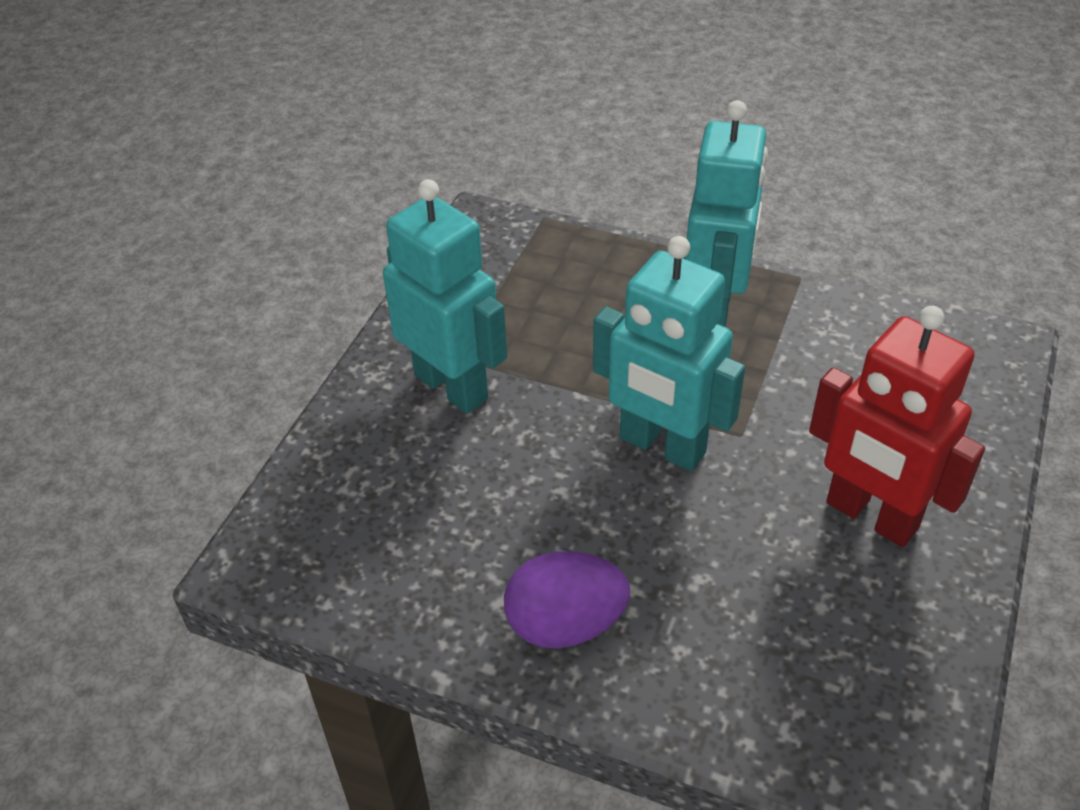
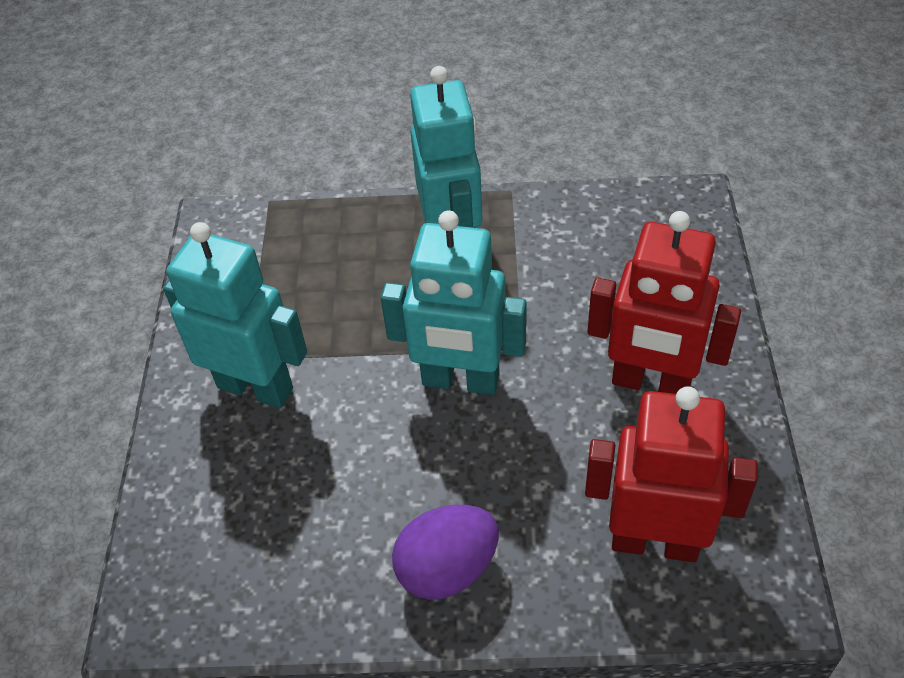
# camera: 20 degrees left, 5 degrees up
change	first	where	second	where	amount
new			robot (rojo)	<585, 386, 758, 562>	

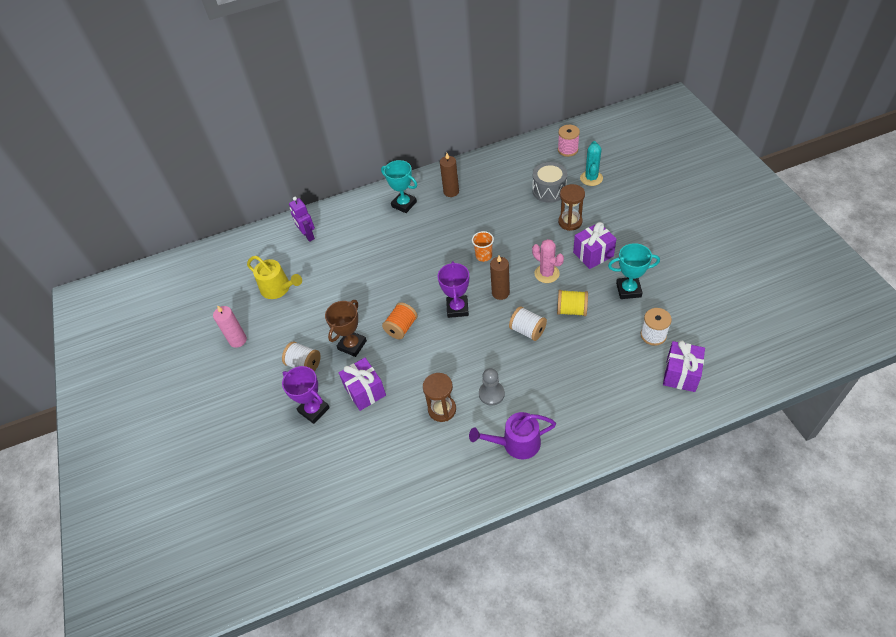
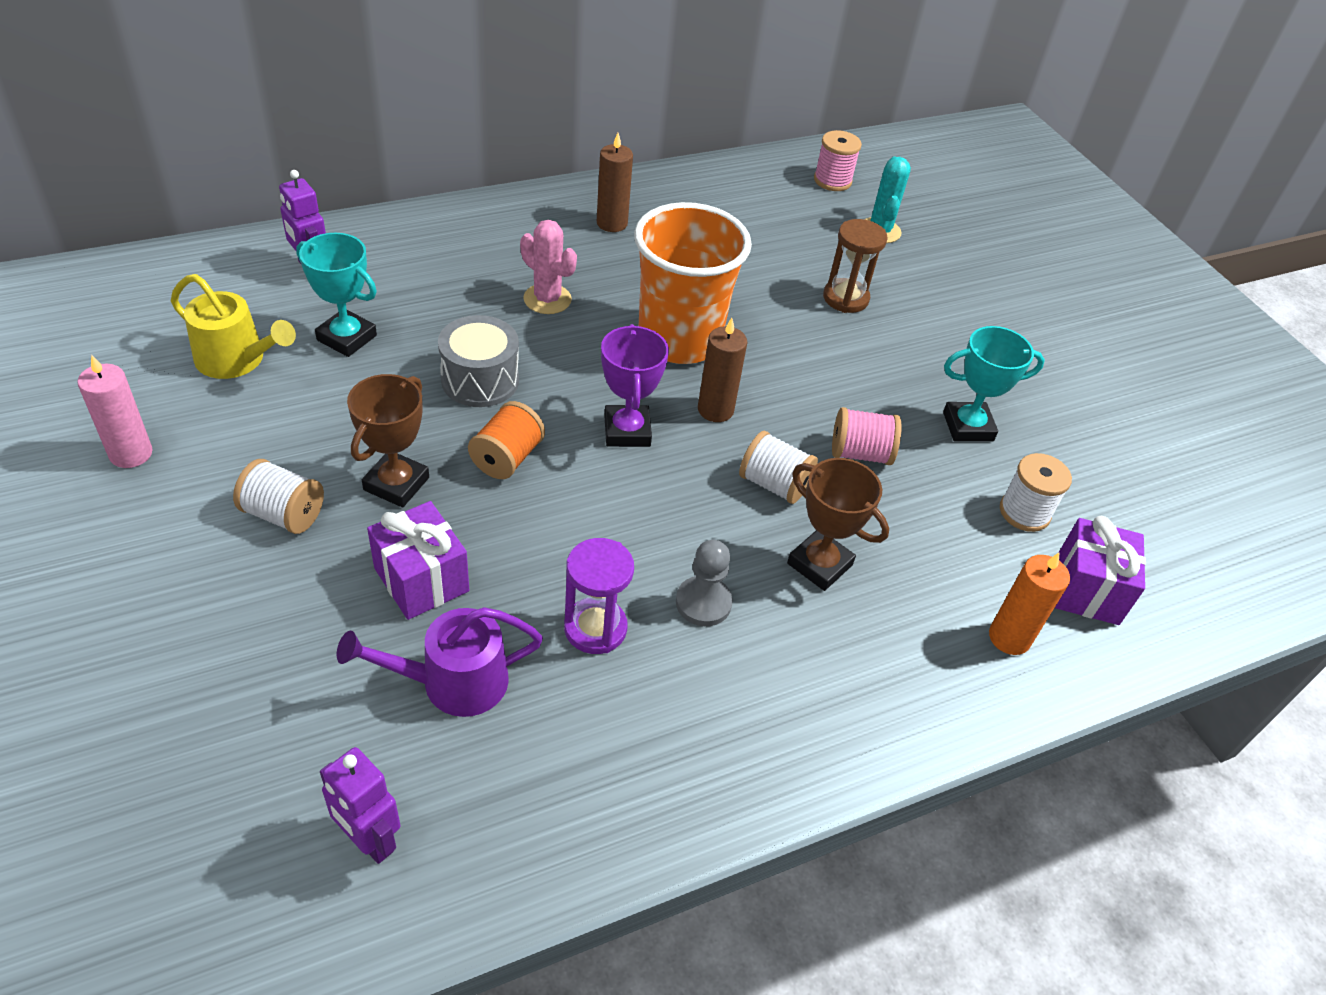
# camera: 15 degrees left, 5 degrees down
change	first	where	second	where	amount
shifted	trofeo (turquesa)	<381, 160, 417, 213>		<296, 233, 377, 357>	
shifted	tambor (gris)	<532, 162, 567, 203>		<438, 315, 519, 407>	
gone	regalo (morado)	<573, 222, 616, 269>			
scaled	vaso (naranja)	<472, 231, 494, 262>		<634, 202, 752, 364>	x2.48
shifted	cactus (rosa)	<532, 239, 564, 283>		<520, 220, 577, 314>	
repainted	carrete (amarillo)	<557, 290, 588, 316>	carrete (rosa)	<832, 407, 902, 465>	
gone	trofeo (morado)	<282, 366, 330, 424>			
repainted	reloj de arena (marrón)	<423, 373, 456, 422>	reloj de arena (morado)	<564, 538, 634, 654>	
shifted	regadera (morado)	<469, 412, 556, 459>		<337, 607, 543, 717>	
new			trofeo (marrón)	<787, 458, 889, 591>	
new			vela (naranja)	<989, 553, 1070, 655>	
new			robot (morado)	<320, 747, 400, 864>	

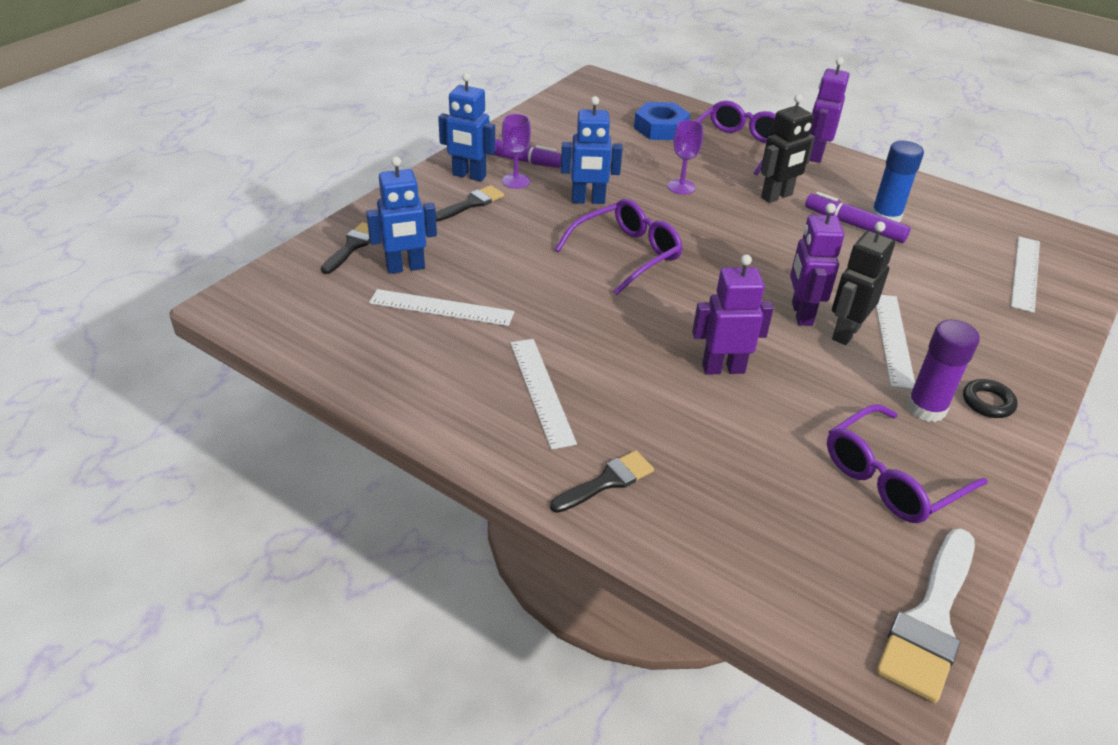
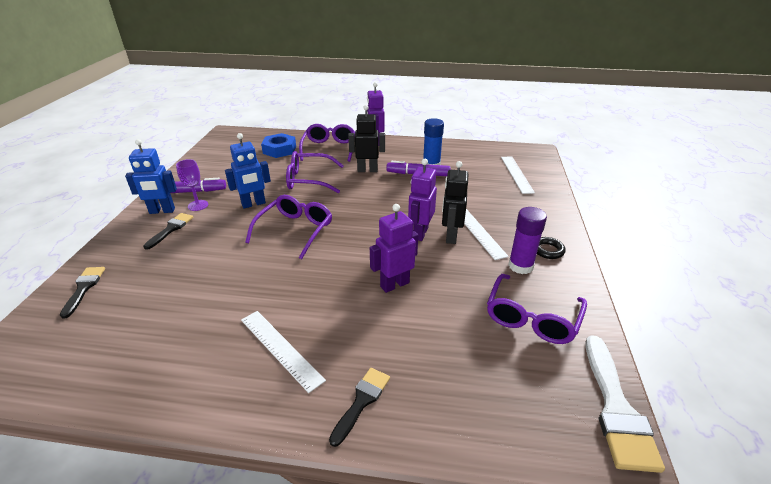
# camera: 25 degrees left, 5 degrees down
change	first	where	second	where	amount
rotated	robot (negro)	<761, 94, 815, 203>		<348, 105, 385, 172>	120 degrees counterclockwise
swapped	copa (morado)	<668, 120, 703, 195>	gafas (morado)	<286, 151, 344, 193>	
gone	robot (azul)	<366, 157, 437, 274>			
rotated	robot (morado)	<790, 203, 844, 326>		<408, 159, 437, 241>	45 degrees clockwise
gone	regla (blanco)	<369, 289, 514, 326>			

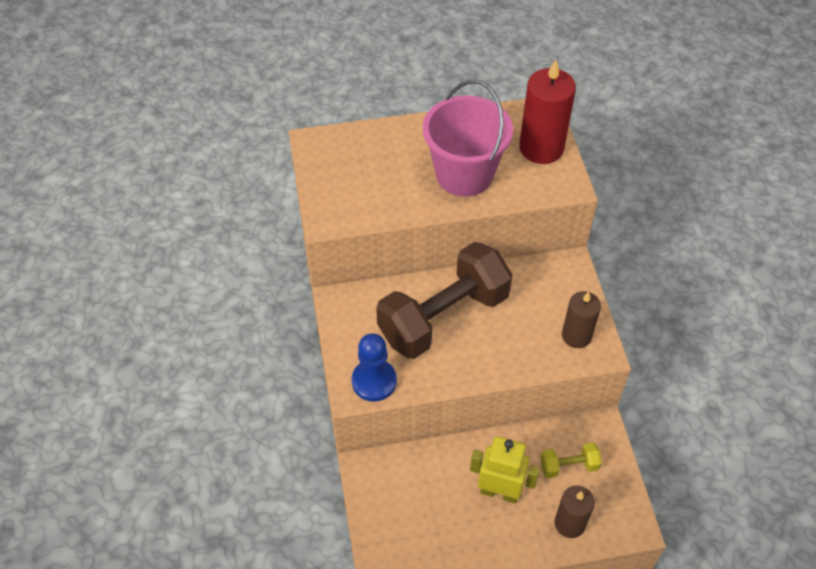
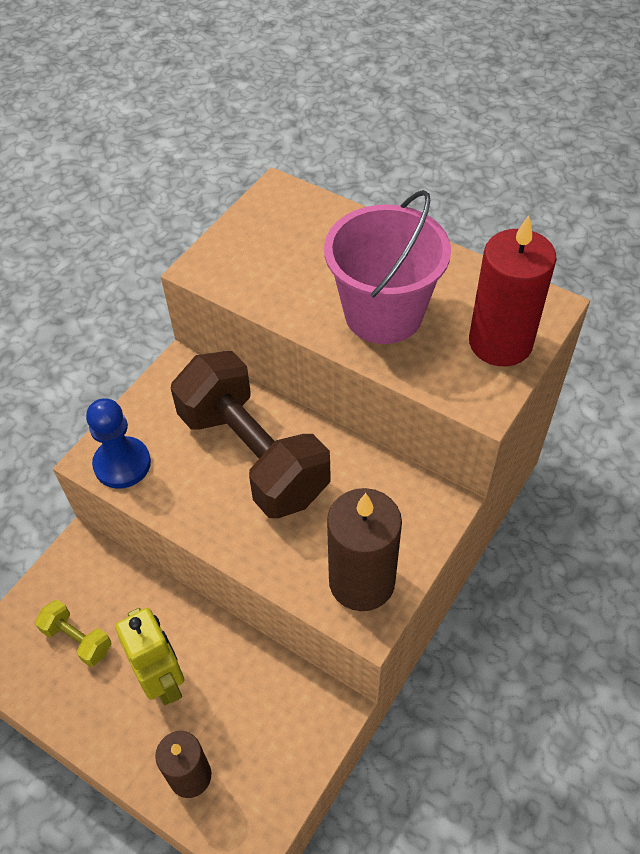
# camera: 45 degrees right, 0 degrees up
change	first	where	second	where	amount
rotated	mancuerna (marrón)	<376, 242, 513, 359>		<171, 351, 331, 518>	45 degrees clockwise
scaled	vela (marrón)	<562, 291, 601, 348>		<327, 488, 402, 611>	x1.55
shifted	mancuerna (amarillo)	<540, 443, 602, 478>		<35, 600, 111, 667>	

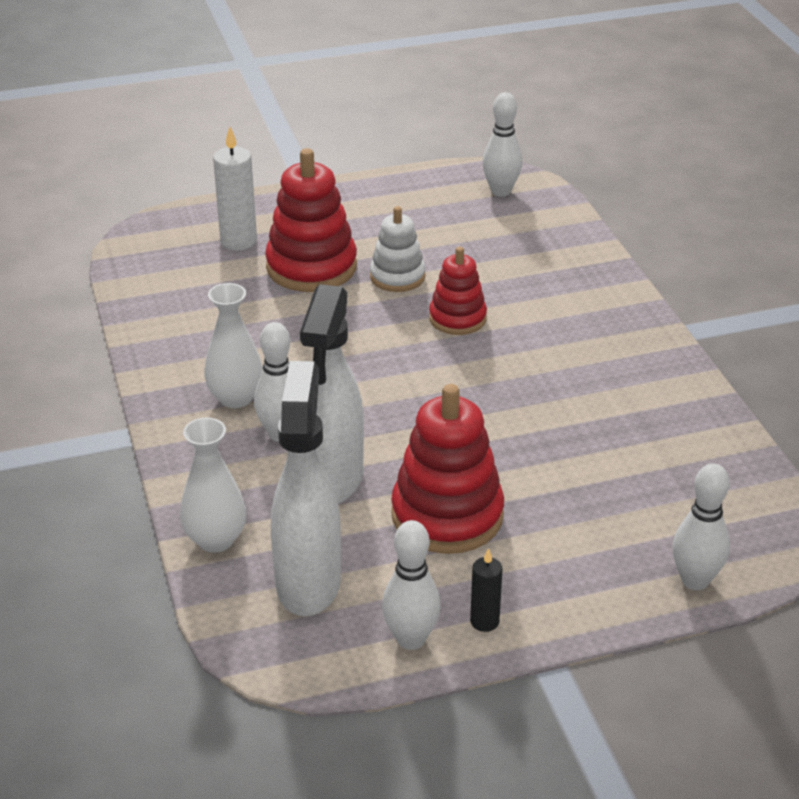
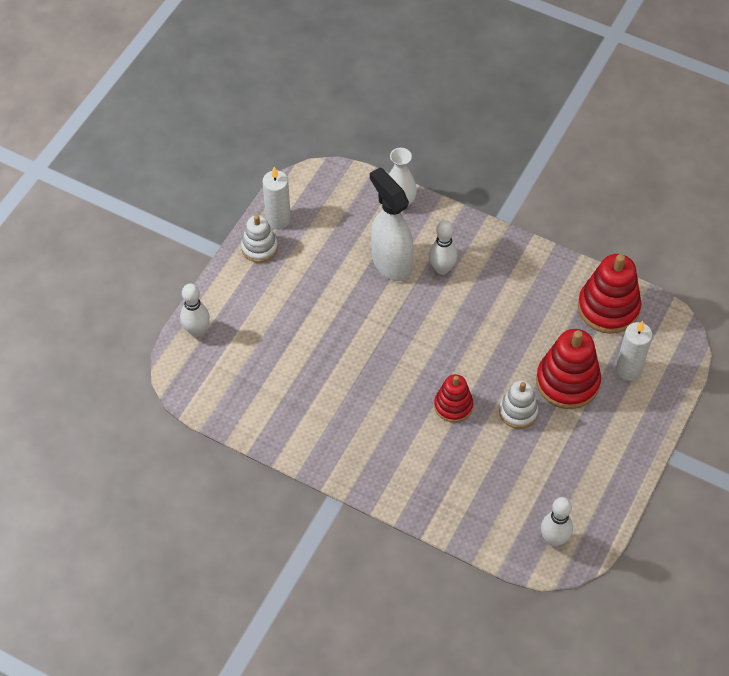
# camera: 135 degrees right, 20 degrees up
change	first	where	second	where	amount
gone	florero (blanco)	<204, 283, 263, 408>			
gone	pulverizador (blanco)	<271, 361, 341, 616>			
shifted	juguete apilable (rojo)	<391, 384, 504, 554>		<578, 254, 642, 334>	
swapped	bolo (blanco)	<382, 520, 441, 650>	vela (blanco)	<263, 167, 291, 230>	
swapped	vela (negro)	<470, 548, 503, 632>	juguete apilable (blanco)	<241, 215, 278, 263>	

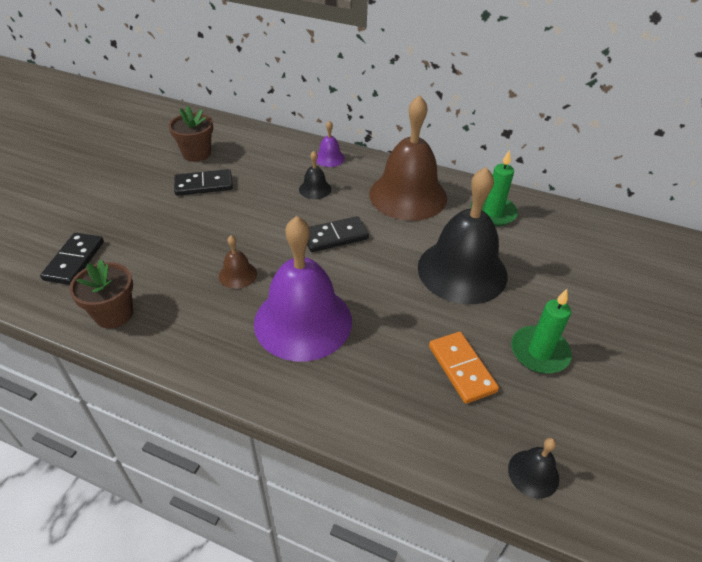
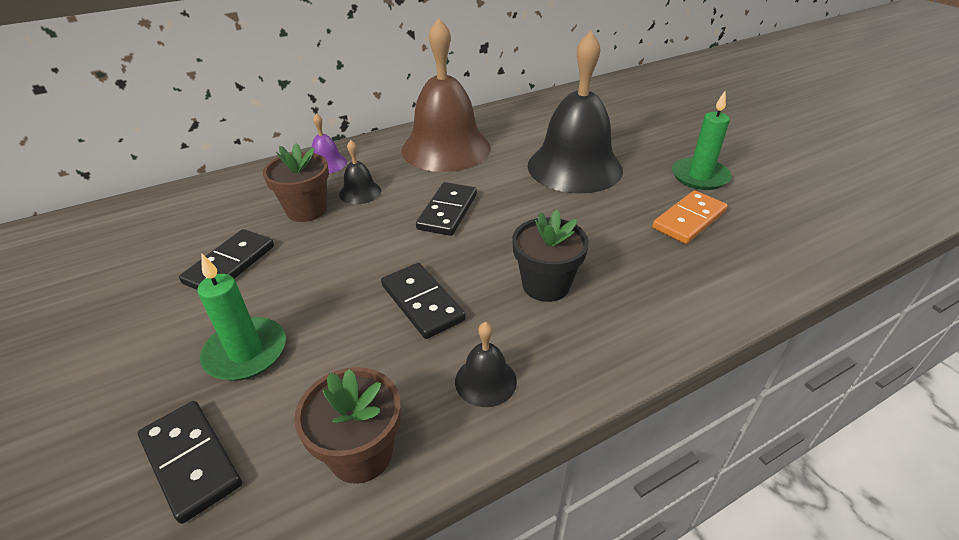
# camera: 50 degrees left, 5 degrees down
change	first	where	second	where	amount
shifted	maceta (marrón)	<169, 106, 213, 162>		<263, 143, 329, 222>	
shifted	vela (verde)	<471, 150, 518, 226>		<197, 254, 286, 381>	
swapped	campana (morado)	<254, 216, 352, 361>	maceta (negro)	<512, 210, 589, 302>	
swapped	campana (marrón)	<219, 235, 257, 289>	ficha de dominó (negro)	<381, 263, 466, 339>	
rotated	ficha de dominó (naranja)	<429, 332, 499, 404>		<652, 190, 728, 244>	60 degrees counterclockwise
shifted	campana (negro)	<508, 438, 559, 498>		<455, 322, 517, 407>	

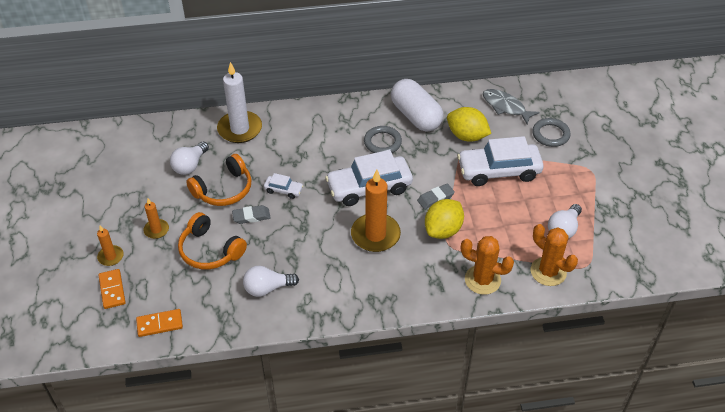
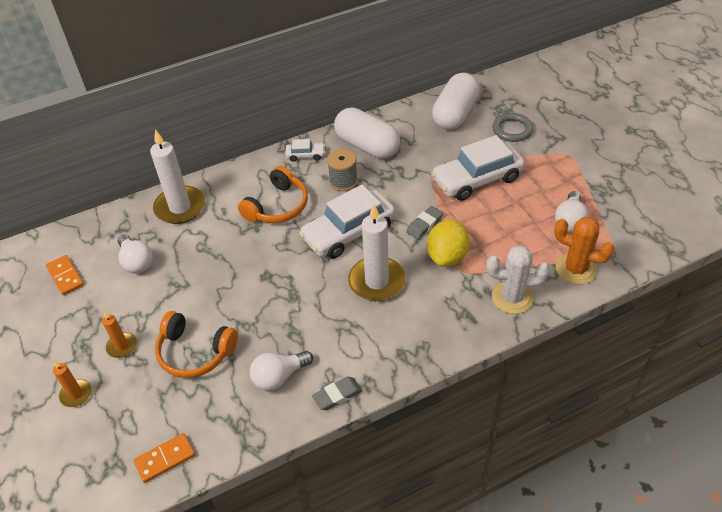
# camera: 15 degrees left, 0 degrees up
change	first	where	second	where	amount
swapped	pez (gris)	<483, 89, 540, 124>	cápsula (blanco)	<432, 73, 480, 130>	
gone	limón (amarillo)	<447, 107, 491, 142>			
swapped	anillo (gris)	<364, 126, 402, 153>	carrete (gris)	<327, 149, 358, 191>	
rotated	bombilla (blanco)	<170, 142, 209, 175>		<118, 234, 153, 274>	45 degrees counterclockwise
shifted	auriculares (naranja)	<186, 154, 252, 206>		<238, 166, 308, 223>	
repainted	vela (naranja)	<351, 170, 401, 252>	vela (blanco)	<348, 204, 406, 301>	
shifted	coche (blanco)	<264, 173, 304, 199>		<285, 139, 325, 162>	
shifted	goma de borrar (gris)	<232, 205, 271, 224>		<312, 377, 362, 410>	
repainted	cactus (naranja)	<461, 236, 514, 295>	cactus (blanco)	<486, 245, 550, 314>	
shifted	ficha de dominó (naranja)	<98, 269, 126, 309>		<46, 255, 84, 295>	

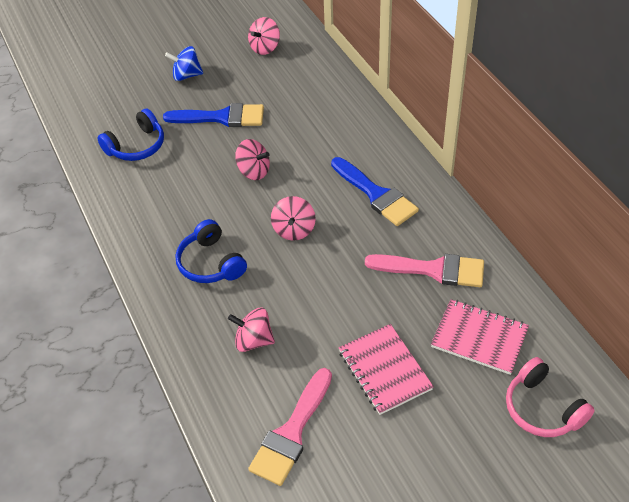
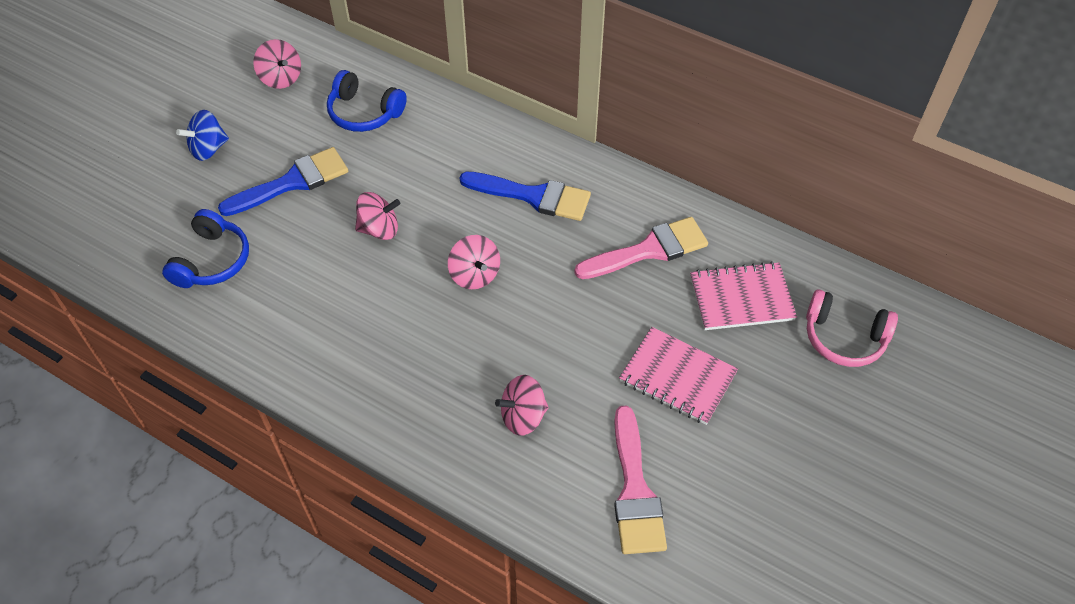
# camera: 35 degrees left, 5 degrees up
change	first	where	second	where	amount
rotated	peonza (rosa)	<248, 17, 280, 55>		<253, 39, 301, 89>	45 degrees counterclockwise
shifted	auriculares (azul)	<175, 219, 247, 283>		<327, 70, 407, 132>	

